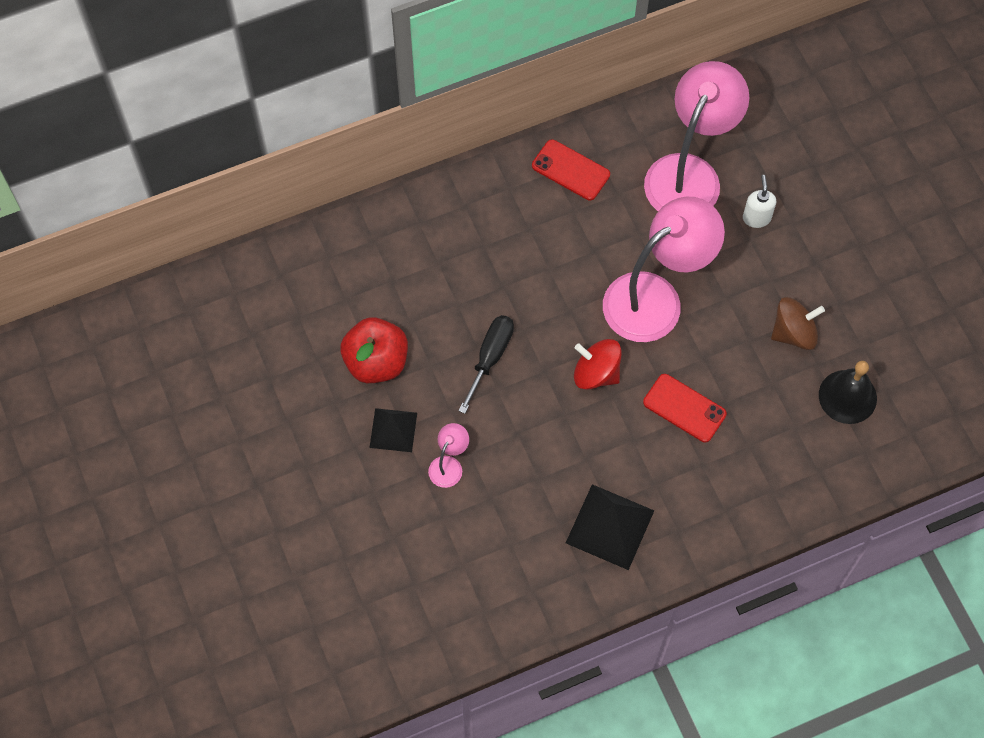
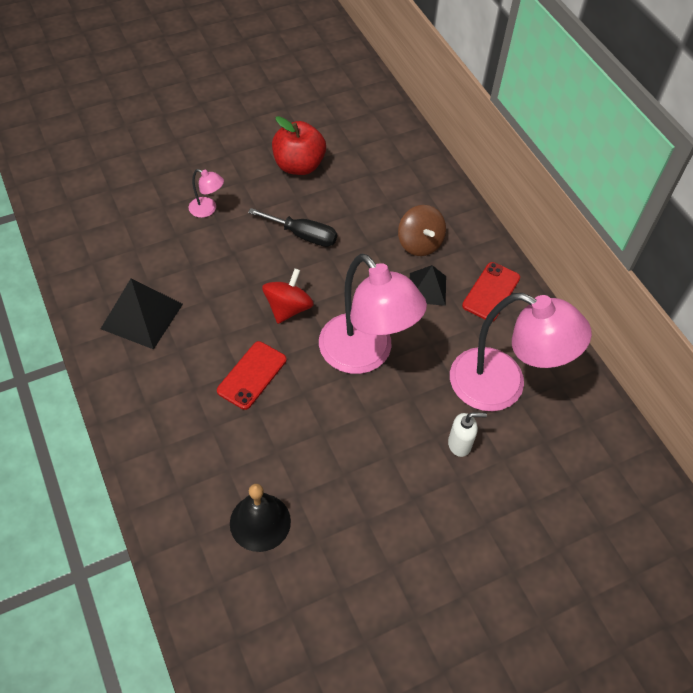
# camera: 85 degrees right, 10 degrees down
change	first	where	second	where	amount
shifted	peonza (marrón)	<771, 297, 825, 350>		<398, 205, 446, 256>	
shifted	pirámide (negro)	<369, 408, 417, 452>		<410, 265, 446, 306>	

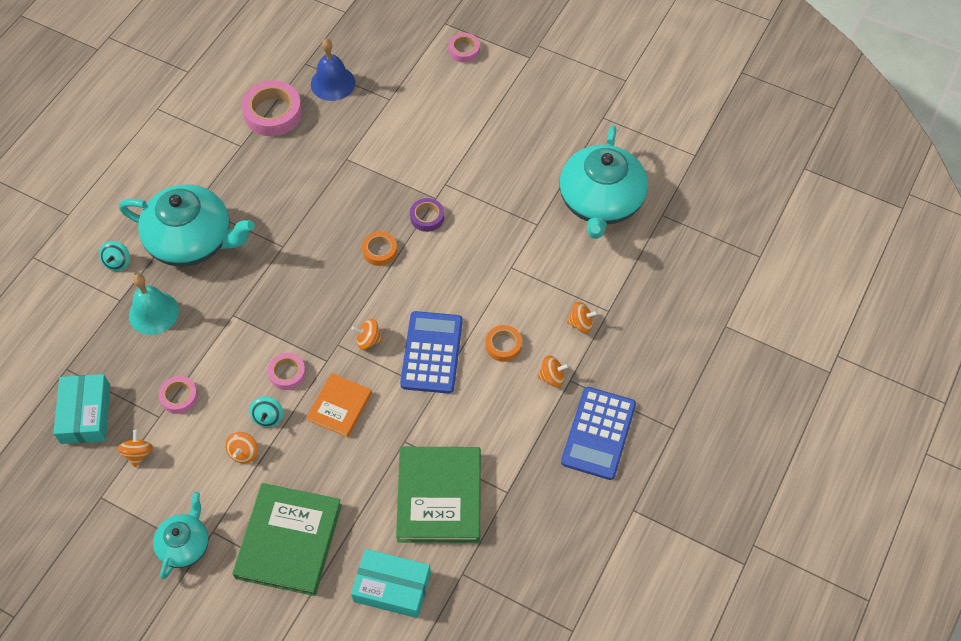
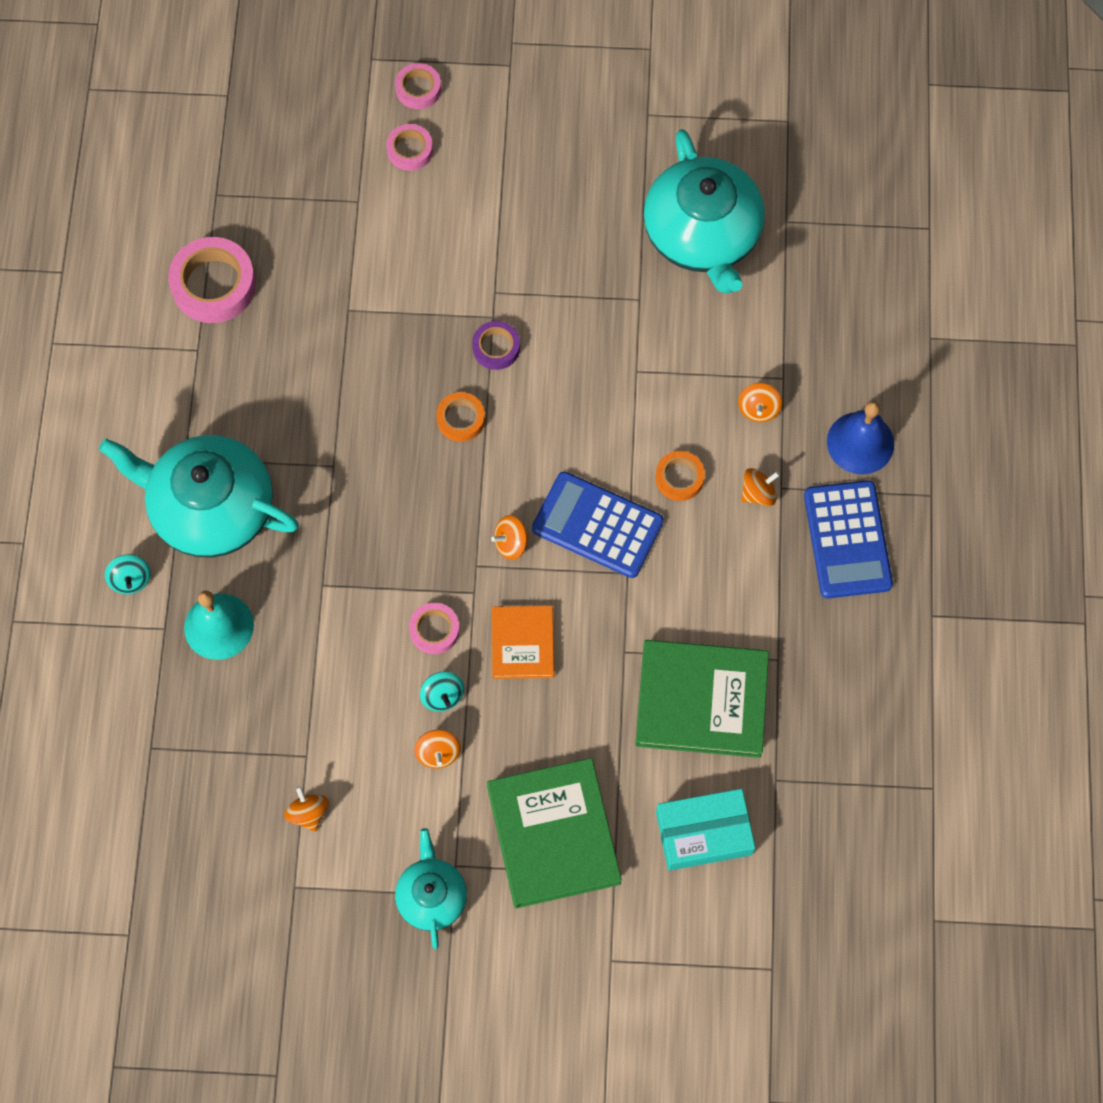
# camera: 25 degrees left, 10 degrees up
change	first	where	second	where	amount
shifted	campana (azul)	<311, 39, 355, 101>		<827, 401, 894, 474>	
rotated	tetera (turquesa)	<119, 184, 255, 267>		<99, 435, 299, 558>	150 degrees counterclockwise
rotated	peonza (naranja)	<567, 302, 598, 333>		<738, 383, 782, 422>	120 degrees clockwise
rotated	calculadora (azul)	<400, 311, 463, 394>		<532, 471, 664, 578>	45 degrees counterclockwise
gone	caja (turquesa)	<53, 374, 110, 444>			
shifted	cinta adhesiva (rosa)	<159, 376, 198, 414>		<386, 124, 433, 171>	
rotated	libro (verde)	<396, 447, 481, 543>		<635, 640, 769, 758>	60 degrees counterclockwise

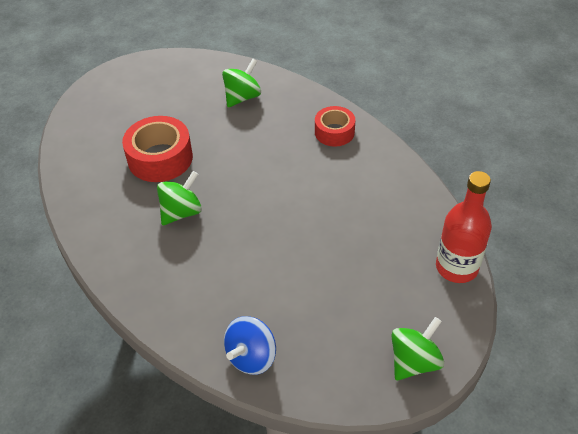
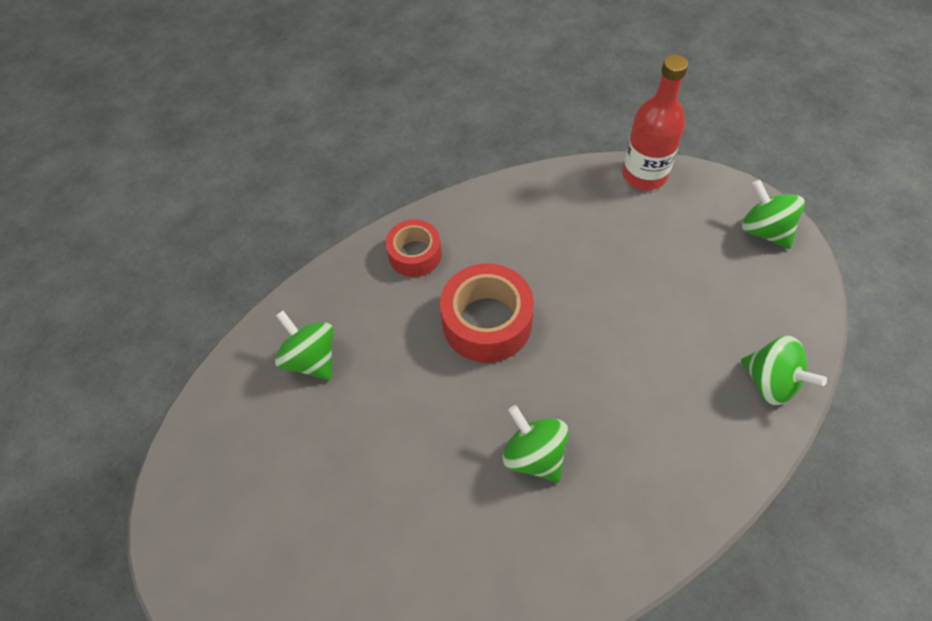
# camera: 80 degrees left, 10 degrees up
change	first	where	second	where	amount
shifted	cinta adhesiva (rojo)	<122, 116, 193, 182>		<440, 263, 534, 363>	
repainted	peonza (azul)	<224, 316, 276, 375>	peonza (verde)	<741, 336, 827, 405>	

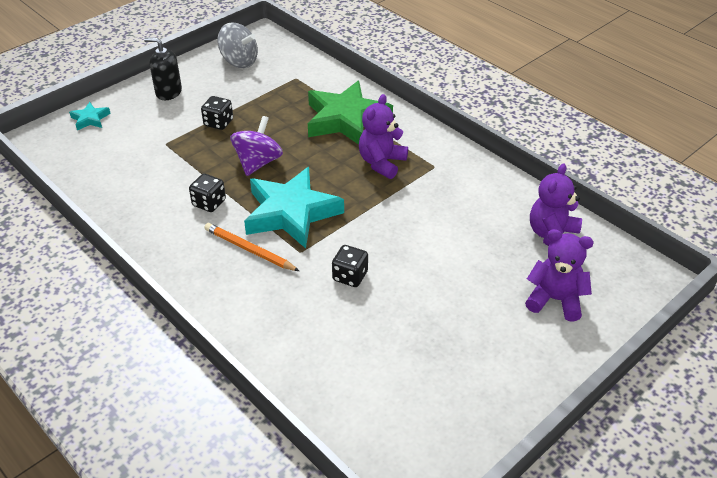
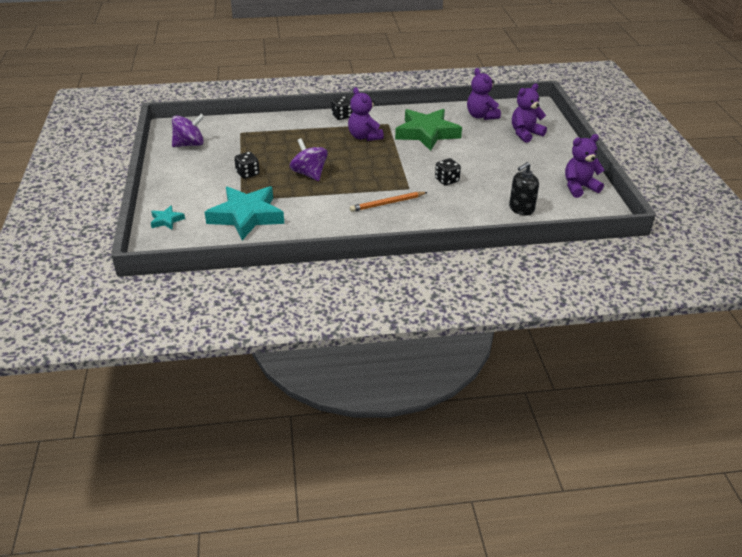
# camera: 55 degrees left, 5 degrees down
change	first	where	second	where	amount
repainted	peonza (gris)	<217, 22, 258, 68>	peonza (morado)	<172, 114, 204, 147>	
shifted	dispensador de jabón (negro)	<144, 38, 182, 100>		<509, 162, 539, 216>	
shifted	estrella (verde)	<308, 81, 393, 145>		<395, 109, 462, 151>	
shifted	estrella (turquesa)	<244, 167, 344, 248>		<205, 186, 284, 240>	
shifted	dado (negro)	<189, 173, 226, 212>		<331, 97, 353, 120>	
new			osito (morado)	<565, 134, 605, 198>	

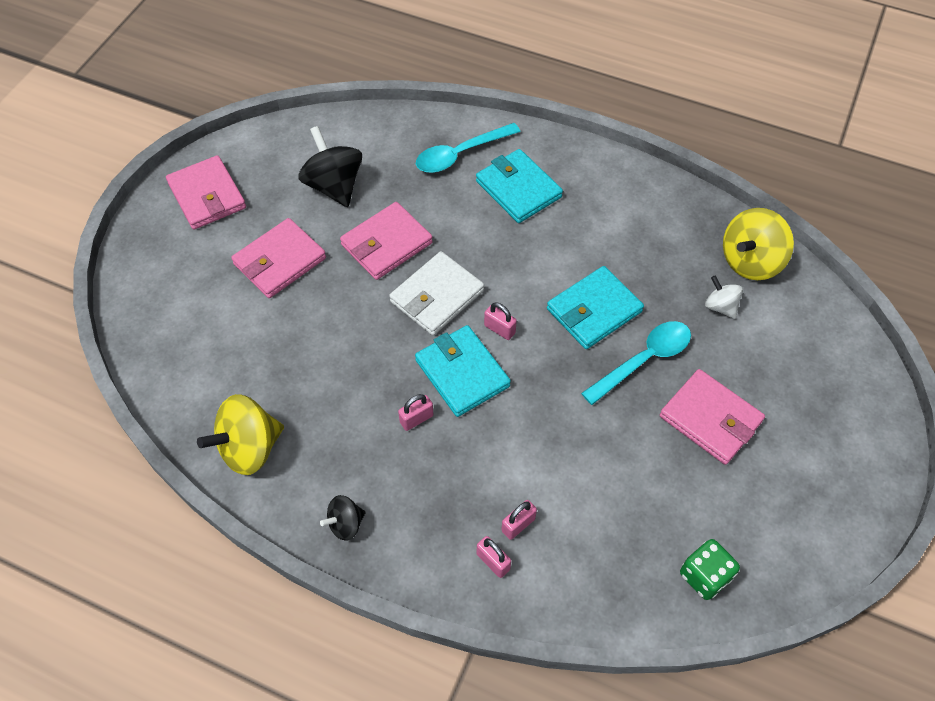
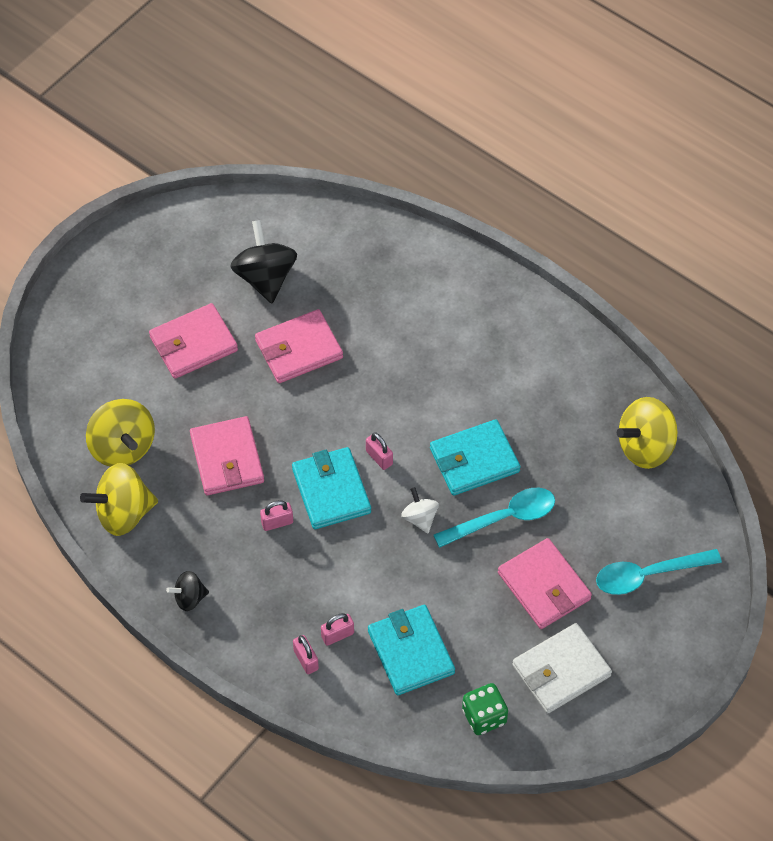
# camera: 15 degrees right, 0 degrees up
change	first	where	second	where	amount
shifted	cuchara (turquesa)	<416, 123, 521, 173>		<596, 549, 722, 595>	
shifted	cartera (turquesa)	<476, 149, 563, 223>		<368, 605, 455, 695>	
shifted	cartera (rosa)	<166, 155, 246, 230>		<190, 416, 264, 495>	
shifted	cartera (blanco)	<389, 251, 484, 336>		<512, 623, 612, 713>	
shifted	peonza (blanco)	<705, 275, 743, 319>		<401, 487, 439, 533>	
new			peonza (amarillo)	<86, 399, 155, 467>	

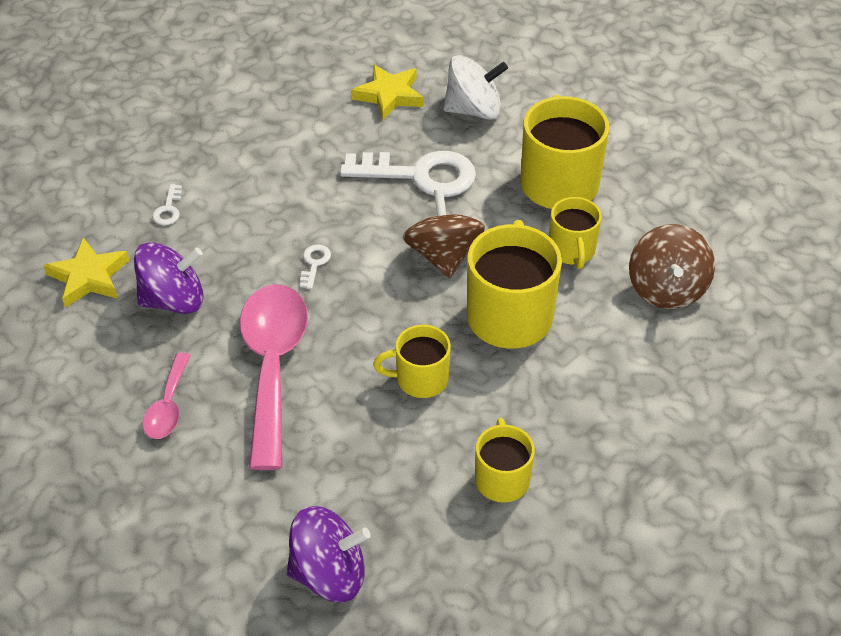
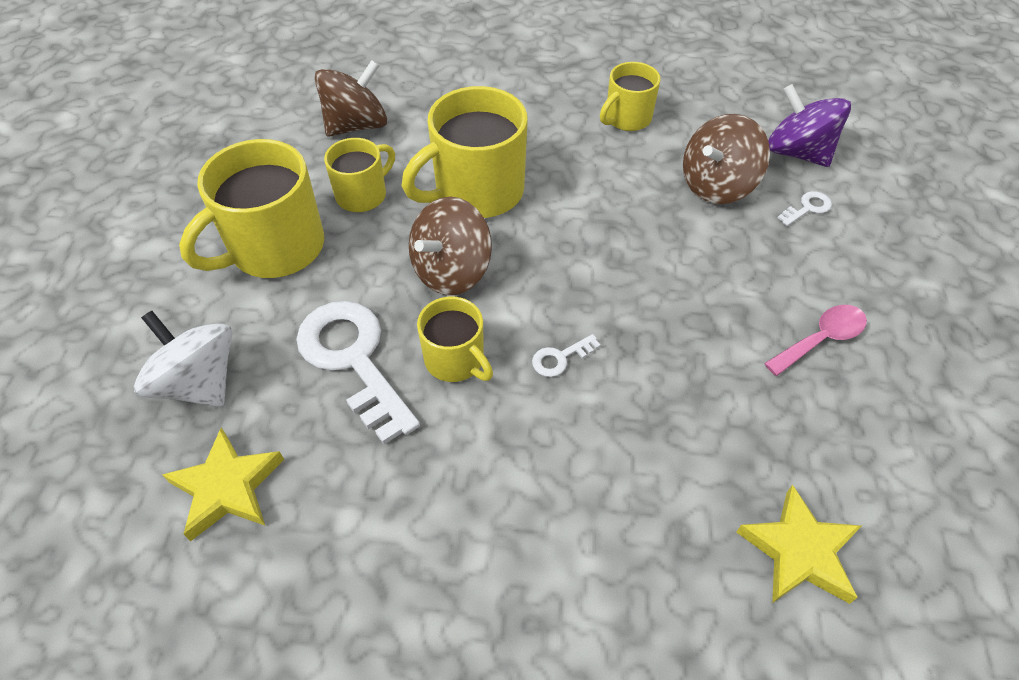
# camera: 130 degrees left, 5 degrees up
change	first	where	second	where	amount
shifted	llave (blanco)	<152, 184, 182, 225>		<778, 191, 832, 226>	
gone	peonza (morado)	<134, 242, 204, 314>			
gone	cuchara (rosa)	<240, 284, 308, 470>			
shifted	taza (amarillo)	<373, 325, 451, 398>		<417, 297, 493, 382>	
new			peonza (marrón)	<683, 114, 770, 204>	

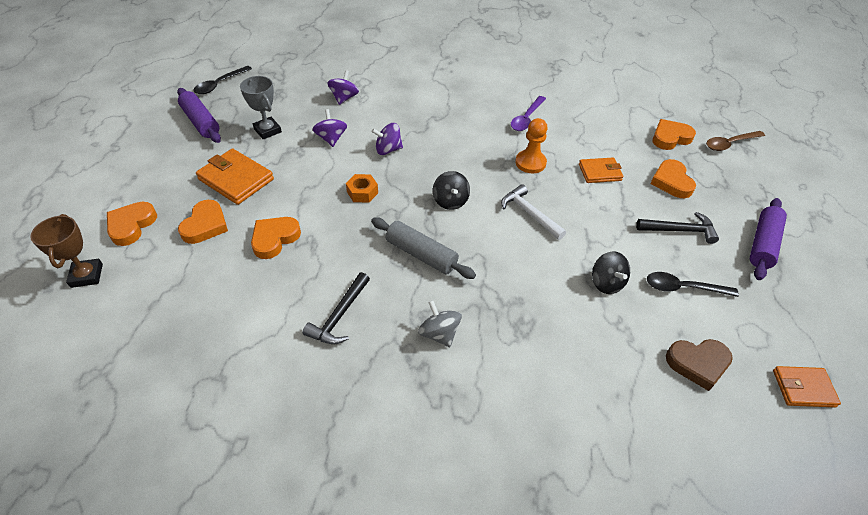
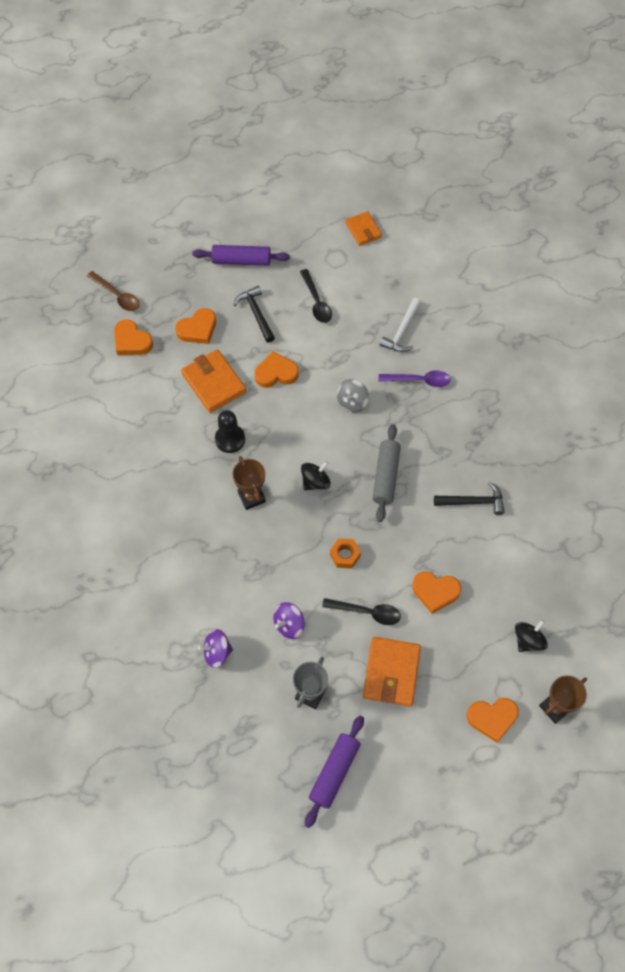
# camera: 115 degrees left, 15 degrees up
change	first	where	second	where	amount
shifted	cuchara (negro)	<194, 66, 252, 94>		<322, 598, 401, 625>	
shifted	cuchara (morado)	<511, 96, 546, 131>		<379, 370, 451, 387>	
repainted	peón (naranja)	<515, 118, 548, 173>	peón (negro)	<215, 410, 245, 453>	
gone	peonza (morado)	<372, 123, 403, 155>			
scaled	cartera (naranja)	<579, 157, 623, 183>		<181, 350, 246, 413>	x1.58
shifted	martillo (blanco)	<501, 184, 566, 240>		<380, 298, 421, 352>	
shifted	corazón (naranja)	<178, 200, 228, 244>		<255, 351, 299, 388>	
shifted	peonza (negro)	<592, 251, 630, 294>		<515, 620, 548, 652>	
shifted	peonza (gris)	<418, 300, 462, 347>		<337, 379, 369, 413>	
gone	corazón (marrón)	<666, 339, 733, 391>			
new			trofeo (marrón)	<233, 456, 266, 510>	

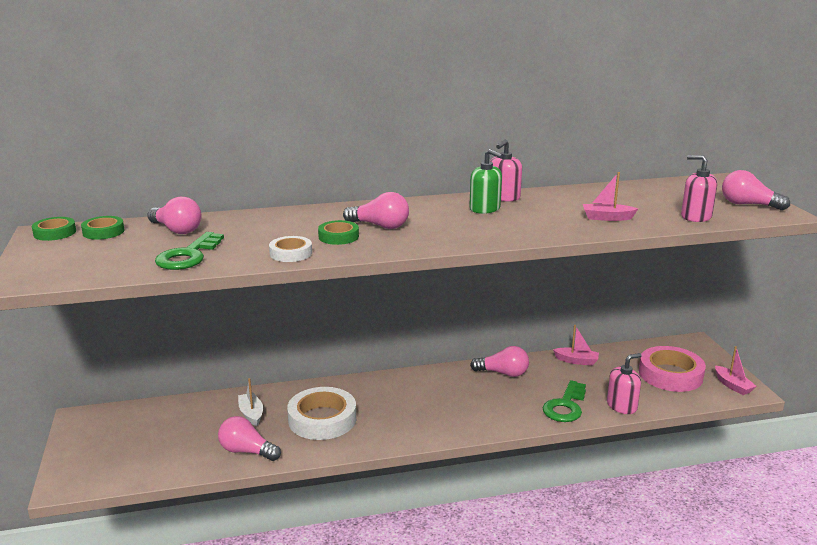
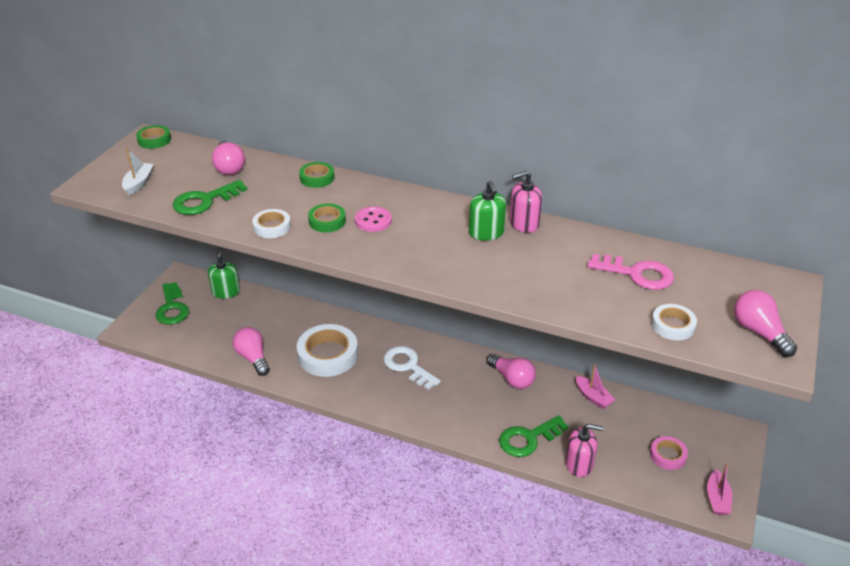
# camera: 35 degrees right, 15 degrees up
change	first	where	second	where	amount
swapped	dispensador de jabón (rosa)	<681, 155, 717, 222>	cinta adhesiva (blanco)	<651, 304, 697, 340>	
gone	barco (rosa)	<583, 172, 638, 221>			
swapped	bombilla (rosa)	<343, 192, 409, 229>	botón (rosa)	<355, 207, 392, 232>	
shifted	cinta adhesiva (verde)	<81, 216, 124, 240>		<299, 162, 334, 188>	
scaled	cinta adhesiva (rosa)	<639, 346, 706, 392>		<650, 436, 688, 470>	x0.53
shifted	barco (blanco)	<238, 378, 263, 426>		<122, 148, 154, 196>	
new			dispensador de jabón (verde)	<208, 247, 240, 299>	
new			llave (rosa)	<588, 254, 674, 290>	
new			llave (verde)	<156, 282, 189, 325>	
new			llave (blanco)	<383, 346, 441, 390>	

